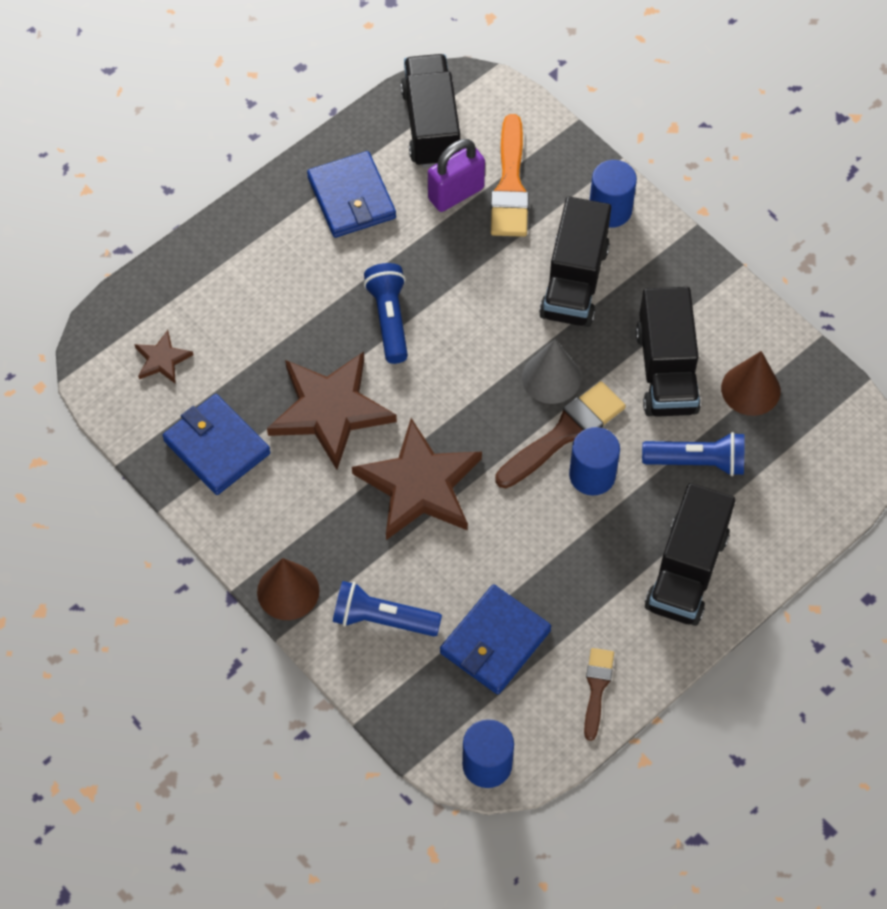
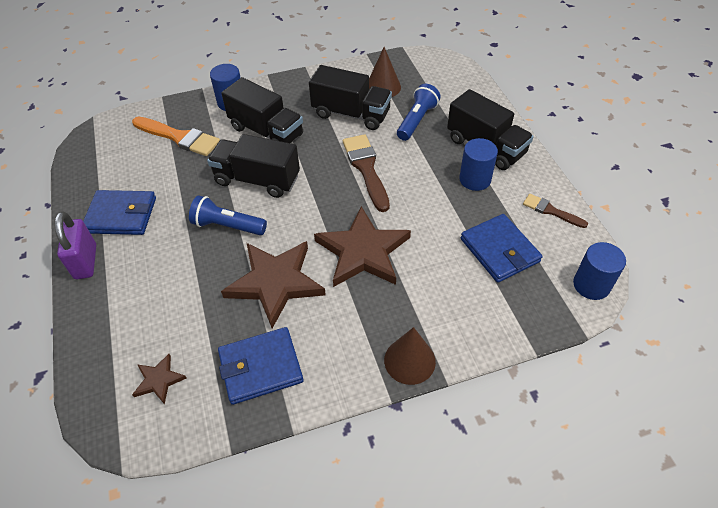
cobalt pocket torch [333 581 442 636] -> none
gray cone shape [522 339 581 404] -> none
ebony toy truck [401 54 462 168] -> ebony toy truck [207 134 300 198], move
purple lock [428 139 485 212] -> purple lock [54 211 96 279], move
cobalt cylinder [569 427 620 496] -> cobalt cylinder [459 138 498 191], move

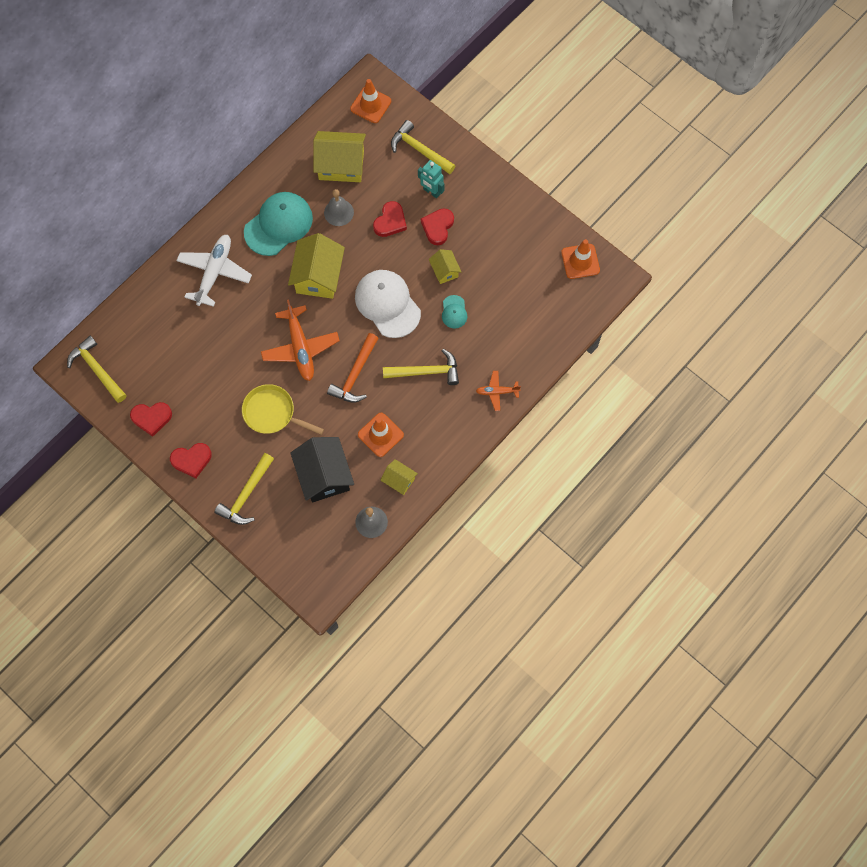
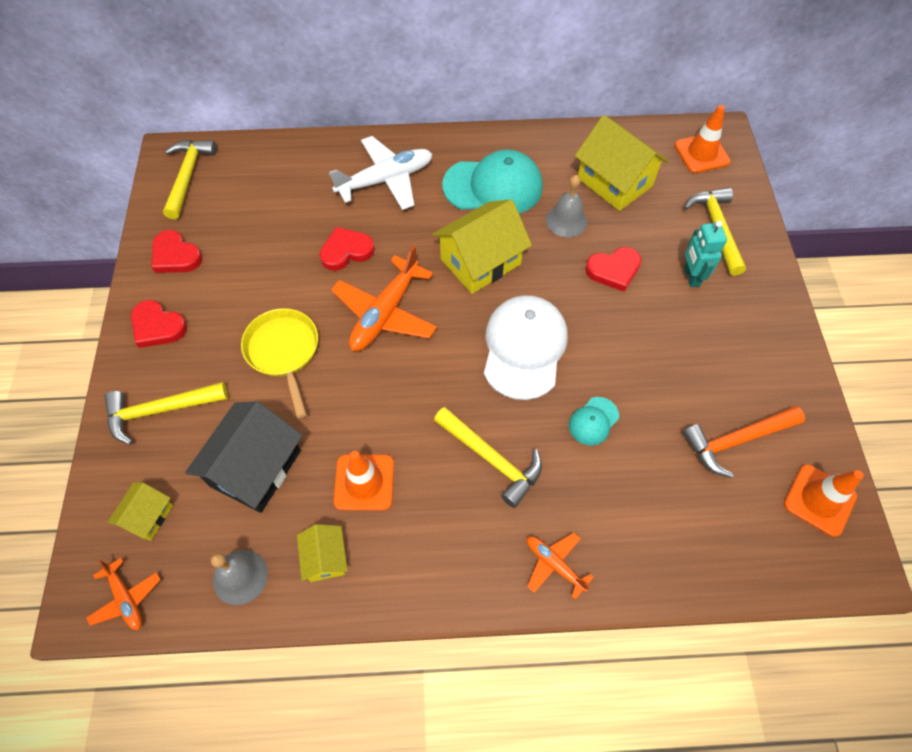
none -> bright orange aeroplane [86 558 161 630]
bright orange carpenter's hammer [327 333 378 403] -> bright orange carpenter's hammer [683 406 805 478], move
scarlet heart shape [421 208 454 245] -> scarlet heart shape [319 227 375 271], move
yellow cottage [429 249 461 284] -> yellow cottage [108 482 173 541], move

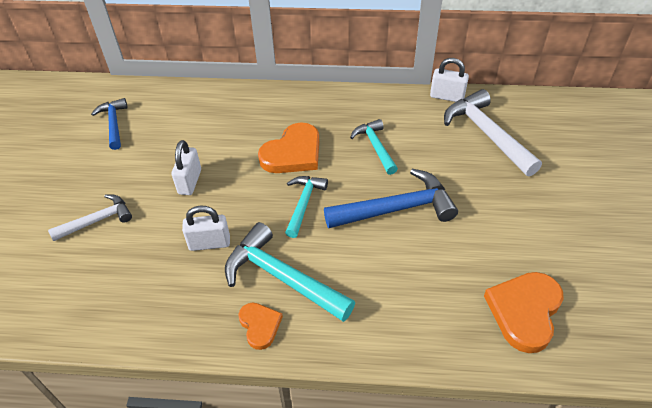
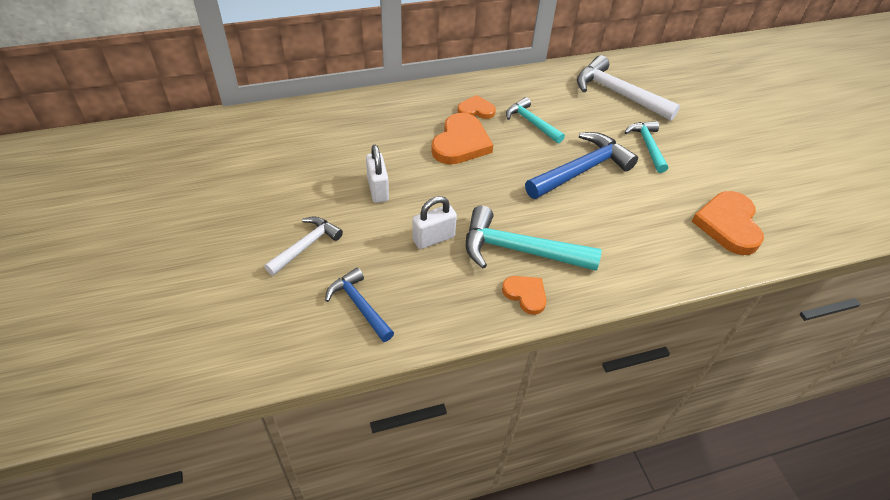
snow-white lock [430 58 469 102] -> none
none -> bright orange heart shape [458 95 496 119]
cobalt carpenter's hammer [91 98 128 150] -> cobalt carpenter's hammer [325 267 394 342], move
teal carpenter's hammer [285 176 328 238] -> teal carpenter's hammer [625 121 668 173], move

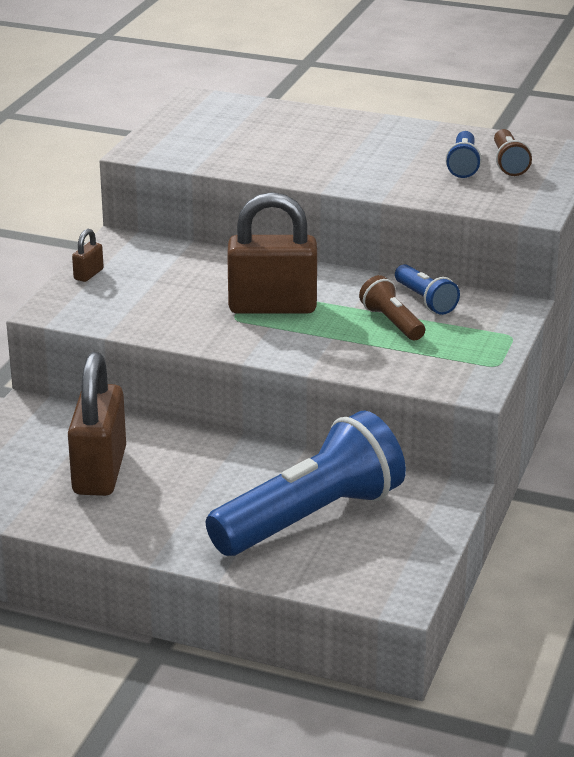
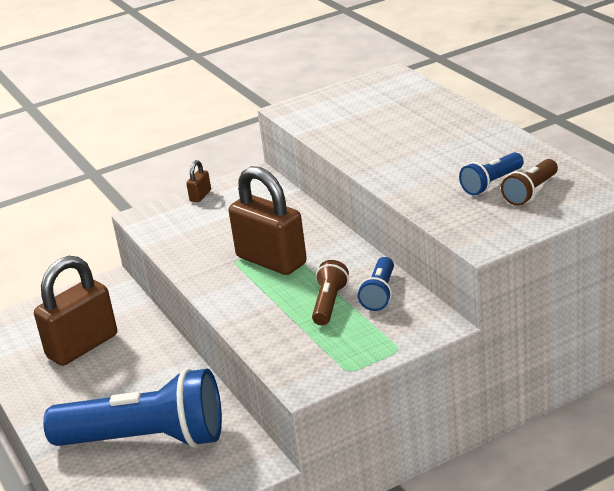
dark brown lock [72 229 104 282] -> dark brown lock [186 160 211 202], 45 degrees counterclockwise

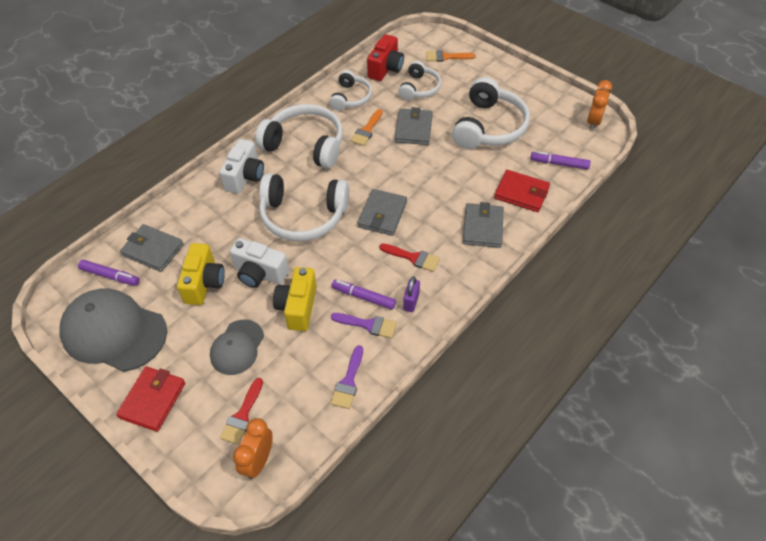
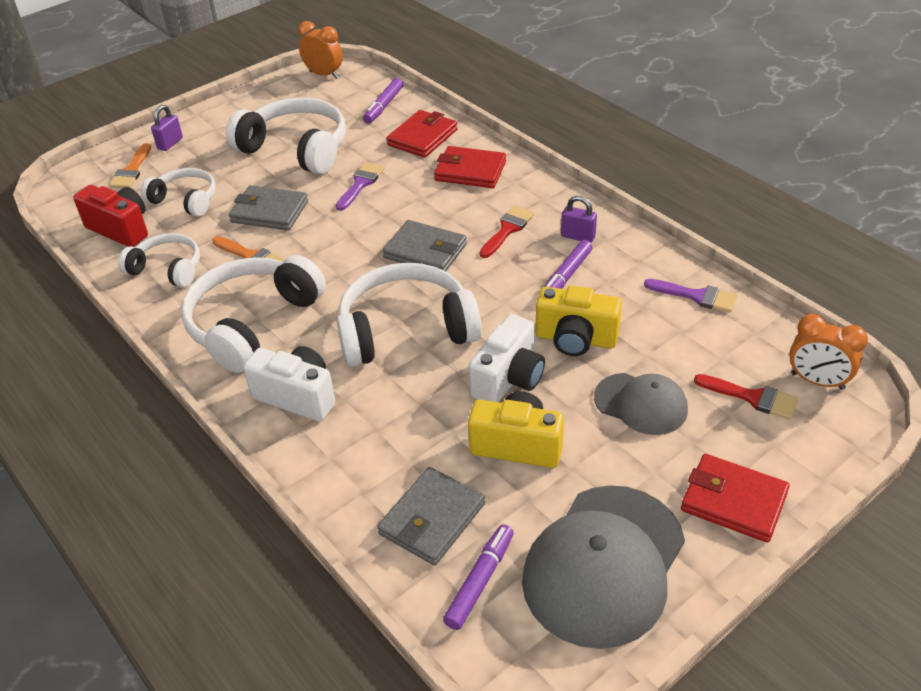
none -> purple lock [151 105 183 151]
purple brush [331 313 397 338] -> purple brush [336 162 385 211], move
gray wallet [463 202 504 248] -> scarlet wallet [434 146 506 188]
snow-white over-ear headphones [259 173 349 241] -> snow-white over-ear headphones [337 263 481 367], 120 degrees counterclockwise

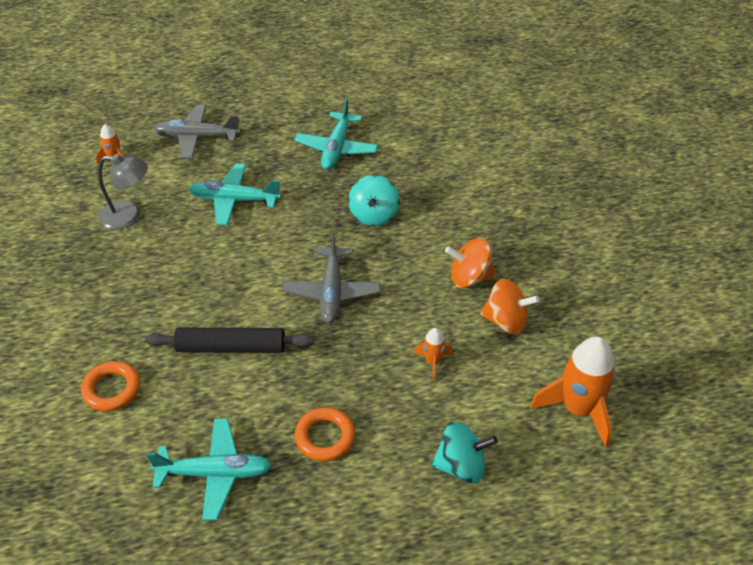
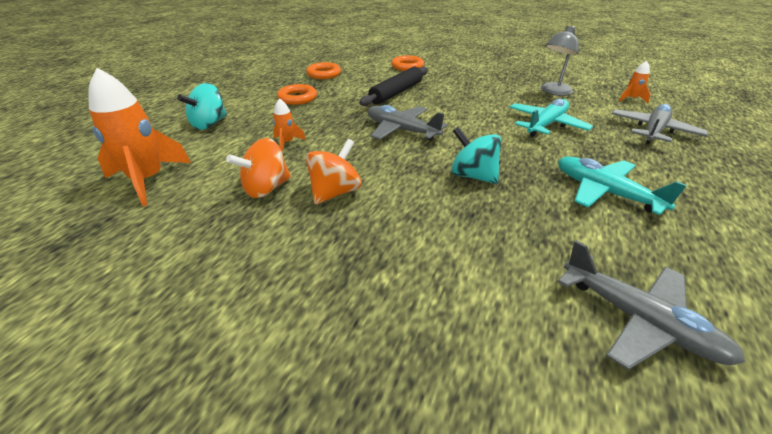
none -> gray aeroplane [558 240 745 370]
teal aeroplane [146 419 272 521] -> bright orange hoop [306 62 341 79]

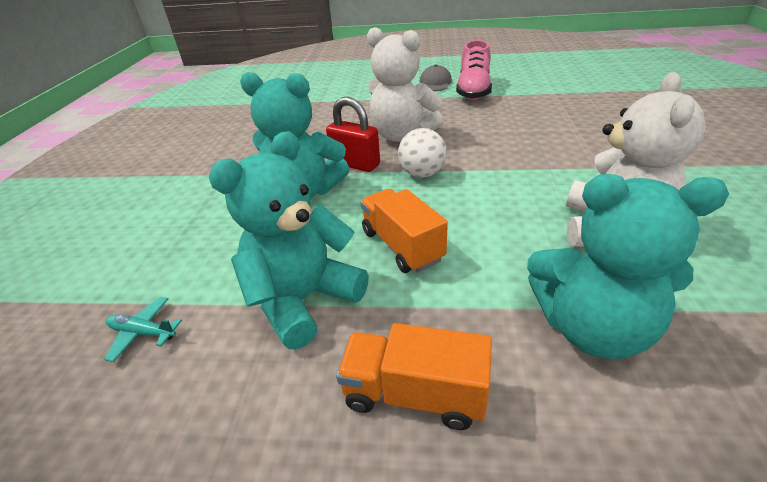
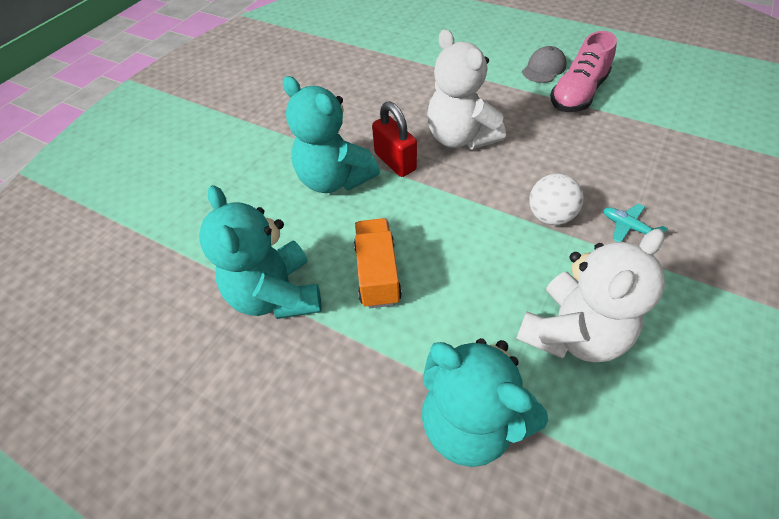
bright orange toy truck [336 323 492 430] -> none
teal aeroplane [104 297 182 362] -> teal aeroplane [603 203 668 242], move
snow-white ball [398 128 447 178] -> snow-white ball [529 174 584 225], move
teal teddy bear [209 131 369 349] -> teal teddy bear [199 185 322 319], 90 degrees counterclockwise

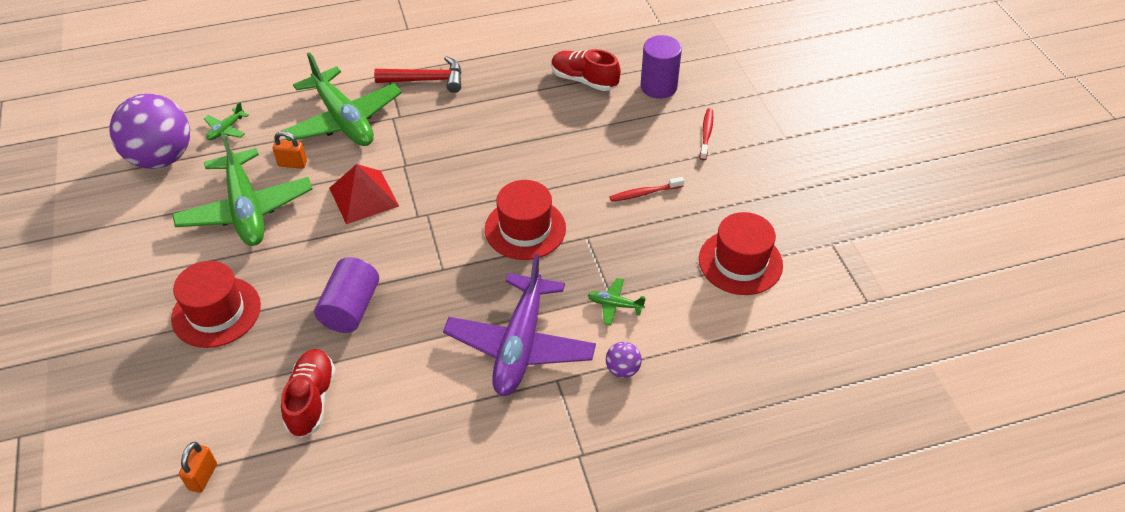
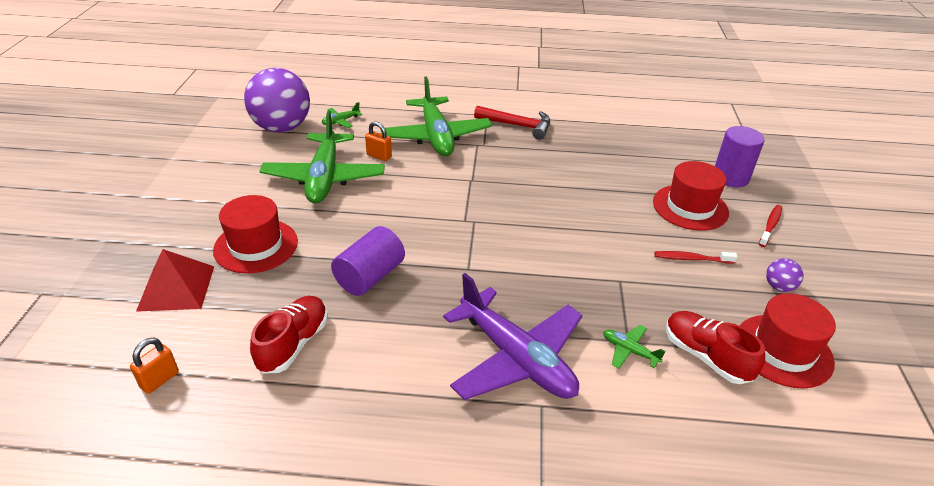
scarlet pyramid shape [329 164 399 224] -> scarlet pyramid shape [136 249 214 312], move
scarlet top hat [485 180 566 260] -> scarlet top hat [653 161 729 231], move
scarlet shoe [551 49 621 91] -> scarlet shoe [666 311 765 384], move
purple ball [606 342 642 378] -> purple ball [766 258 803 292], move
purple aeroplane [443 254 596 396] -> purple aeroplane [443 273 583 400], 75 degrees counterclockwise

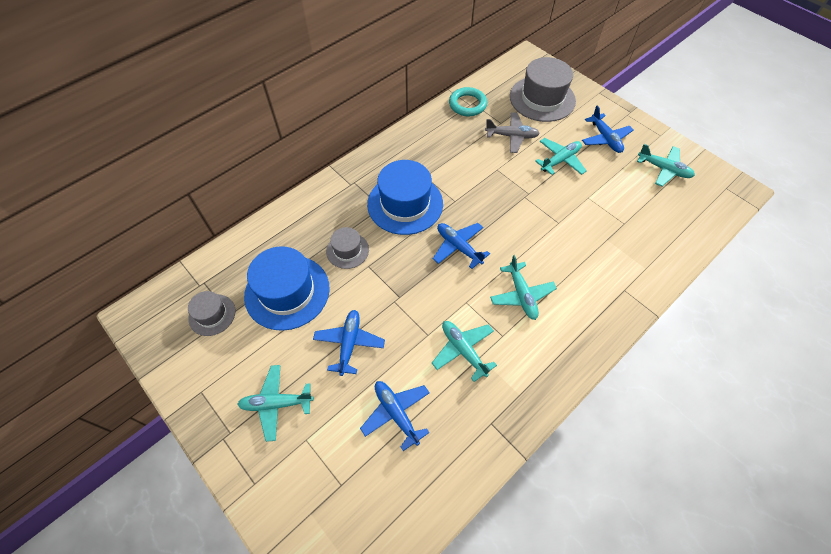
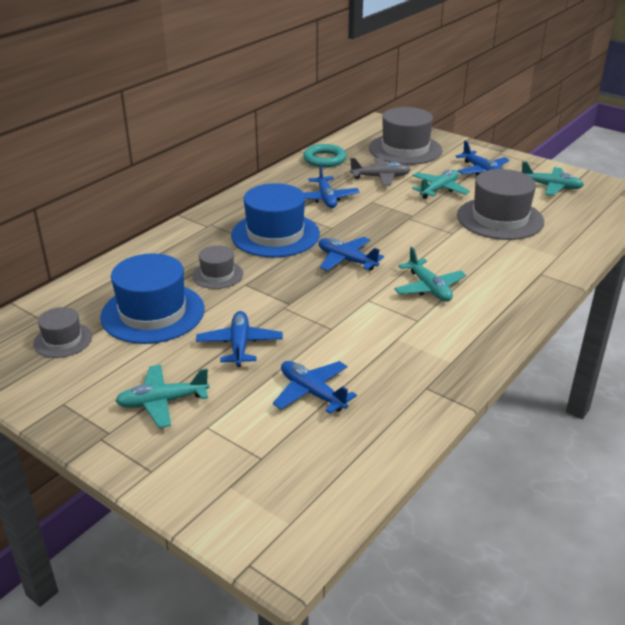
teal aeroplane [432 321 497 382] -> none
none -> cobalt aeroplane [304 164 360 208]
none -> gray top hat [457 169 544 240]

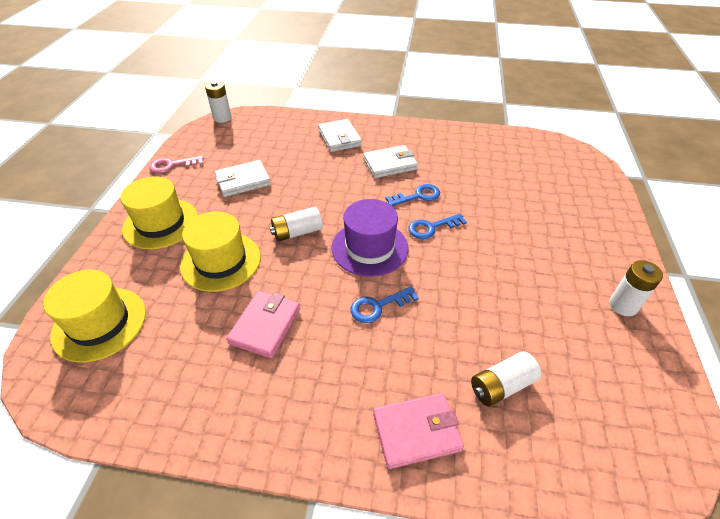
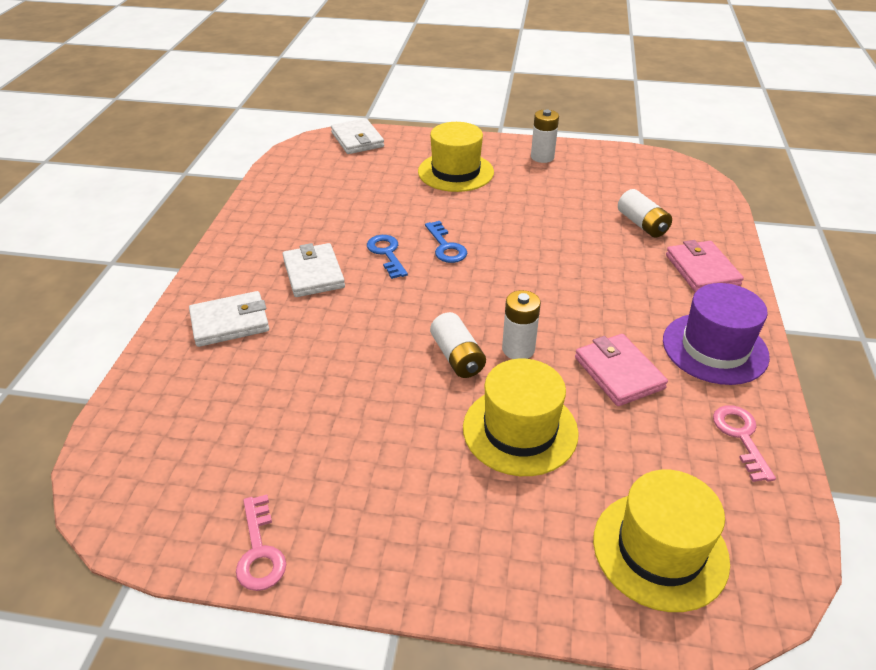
cobalt key [350 287 419 323] -> none
none -> rosy key [713 405 776 482]
yellow top hat [120 176 198 250] -> yellow top hat [418 122 494 192], move
snow-white battery [205 81 231 123] -> snow-white battery [502 290 541 359], move
snow-white wallet [215 160 271 197] -> snow-white wallet [331 118 384 154], move
purple top hat [332 199 408 277] -> purple top hat [663 283 770 385], move
rosy wallet [226 291 300 359] -> rosy wallet [575 334 668 406], 45 degrees clockwise

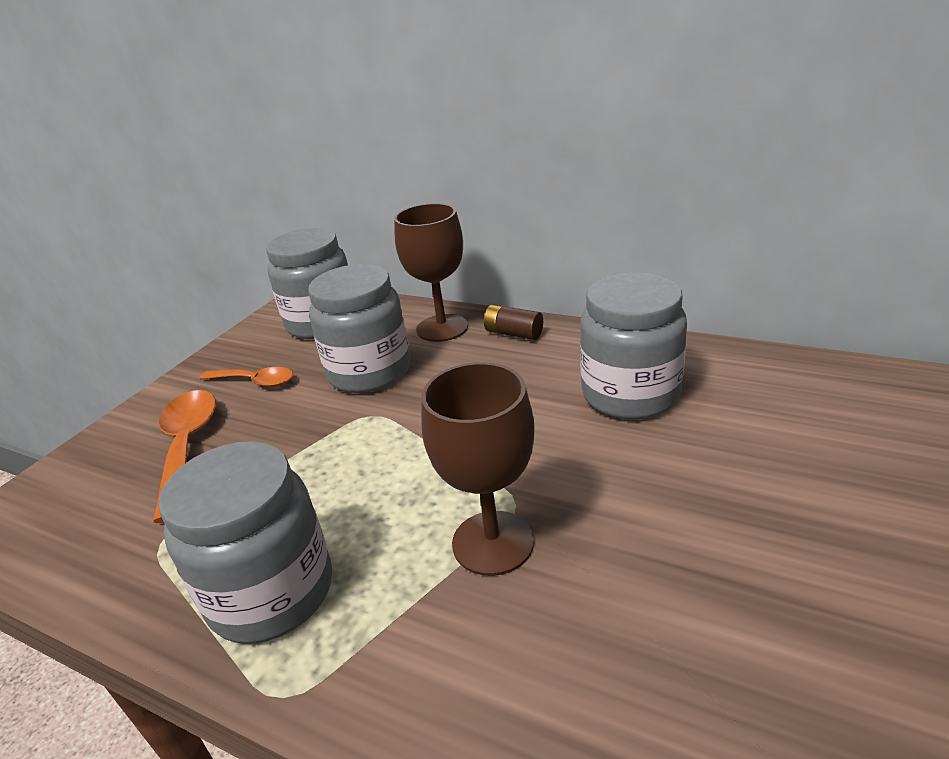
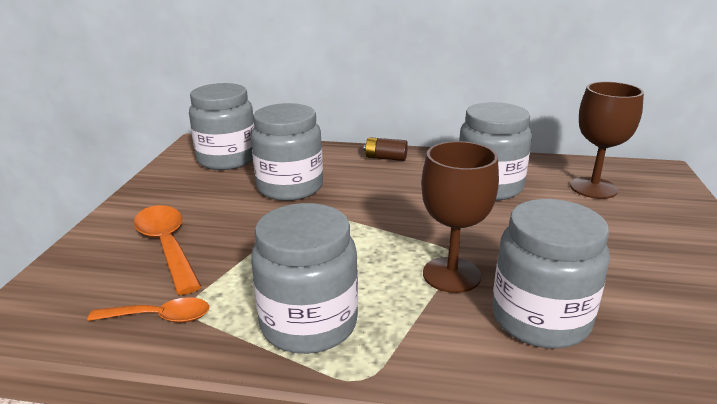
none -> gray jar [492 199 610 349]
bright orange spoon [200 367 293 387] -> bright orange spoon [88 297 209 323], move
dark brown wine glass [394 203 468 342] -> dark brown wine glass [570 82 644 199], move

